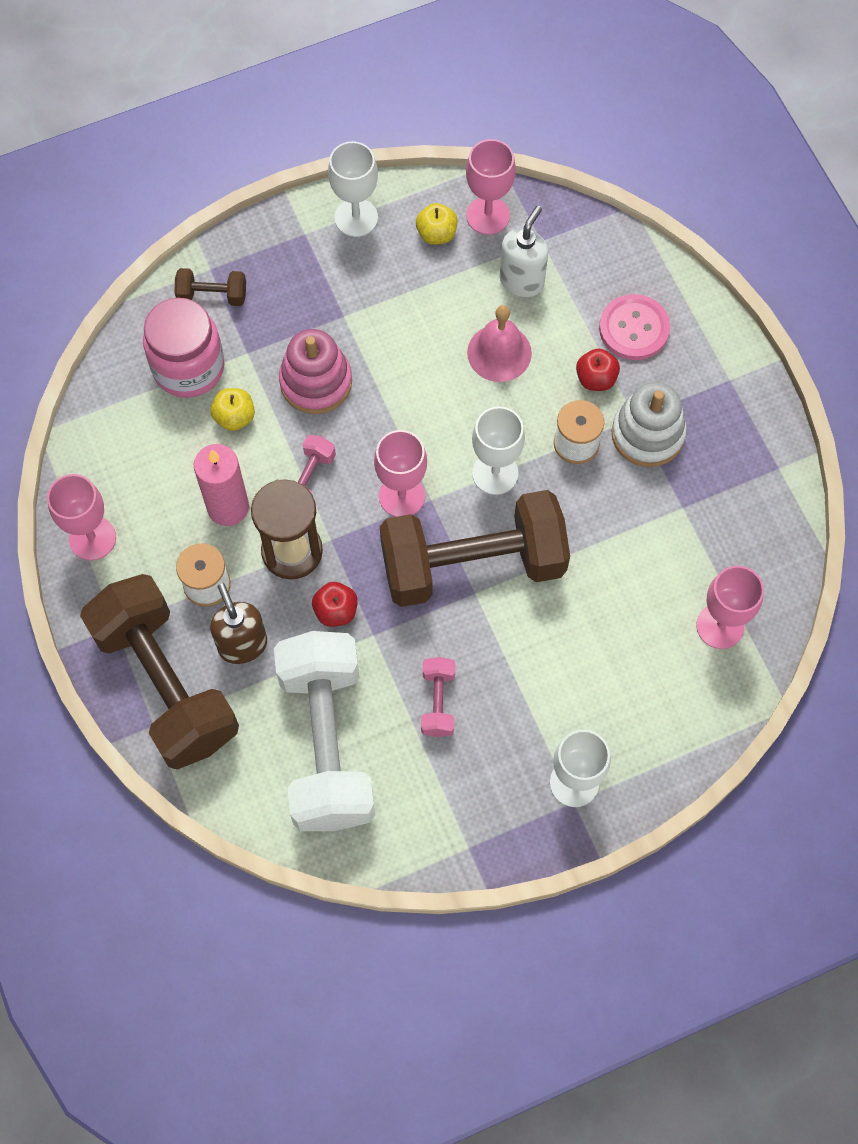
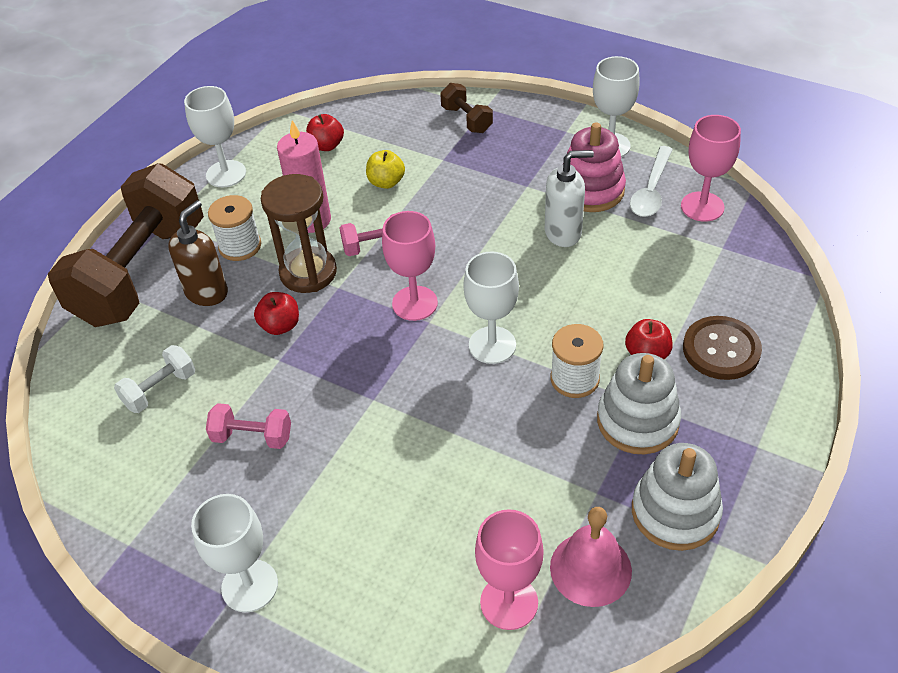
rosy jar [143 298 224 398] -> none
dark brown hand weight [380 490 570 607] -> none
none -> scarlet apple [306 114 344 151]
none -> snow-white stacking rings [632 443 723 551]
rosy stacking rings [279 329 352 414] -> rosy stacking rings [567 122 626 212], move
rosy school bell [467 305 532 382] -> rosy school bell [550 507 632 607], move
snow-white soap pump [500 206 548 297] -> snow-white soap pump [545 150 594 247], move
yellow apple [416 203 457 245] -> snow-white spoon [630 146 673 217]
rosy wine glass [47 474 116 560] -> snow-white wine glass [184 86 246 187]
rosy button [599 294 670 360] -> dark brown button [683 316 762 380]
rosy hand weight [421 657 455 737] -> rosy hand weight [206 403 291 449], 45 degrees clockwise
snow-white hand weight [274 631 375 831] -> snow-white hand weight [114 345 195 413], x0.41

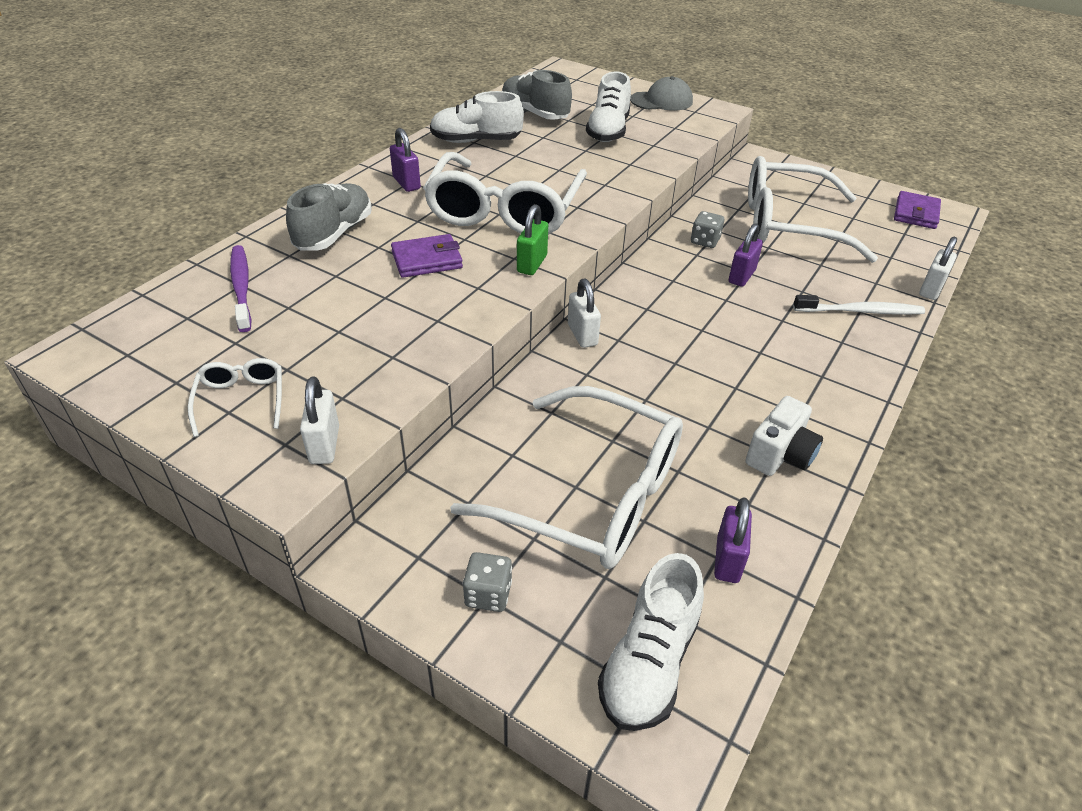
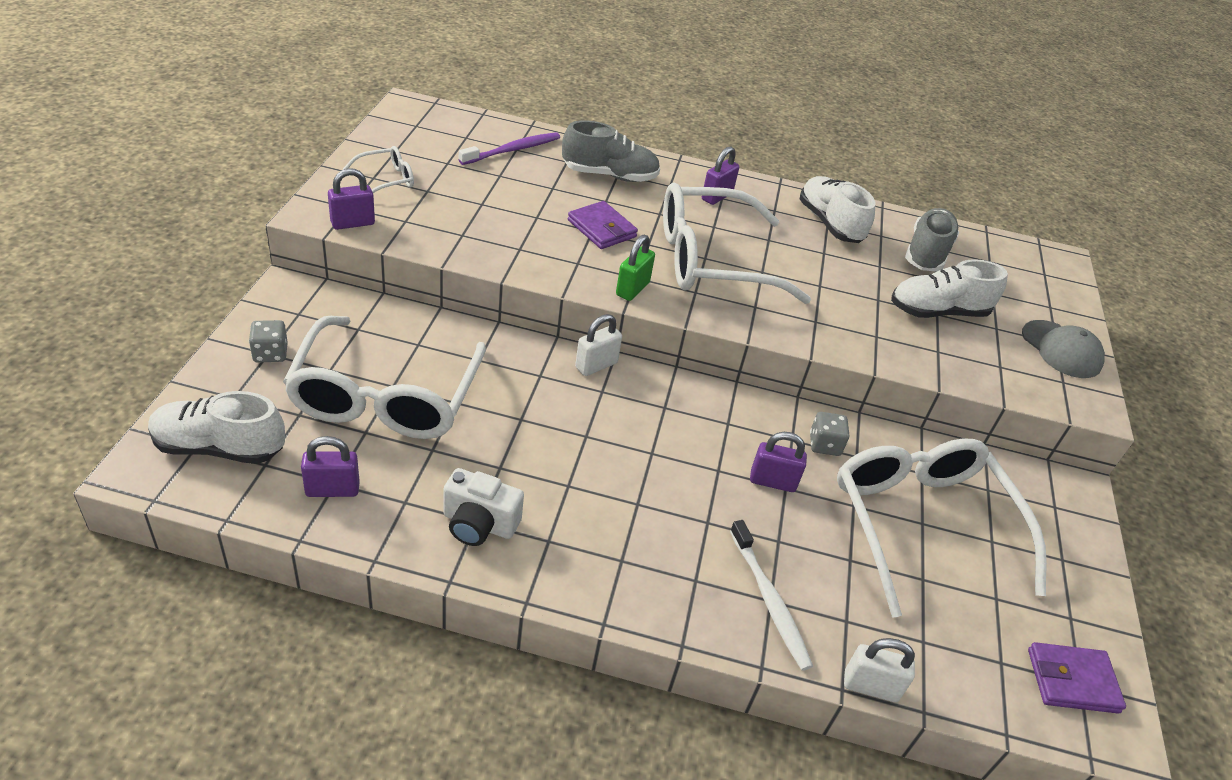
snow-white lock [300 377 339 464] -> purple lock [328 168 375 230]
emerald lock [517 204 548 275] -> emerald lock [616 235 655 301], 60 degrees counterclockwise

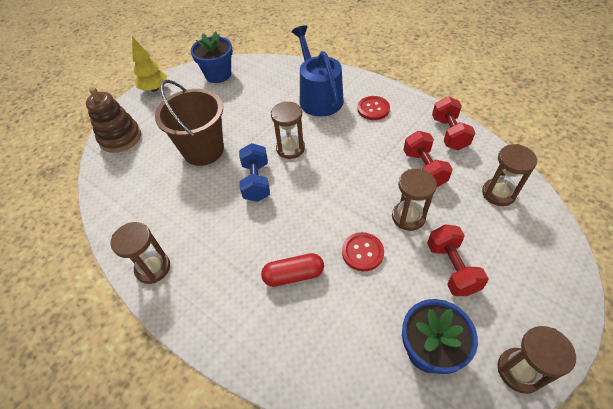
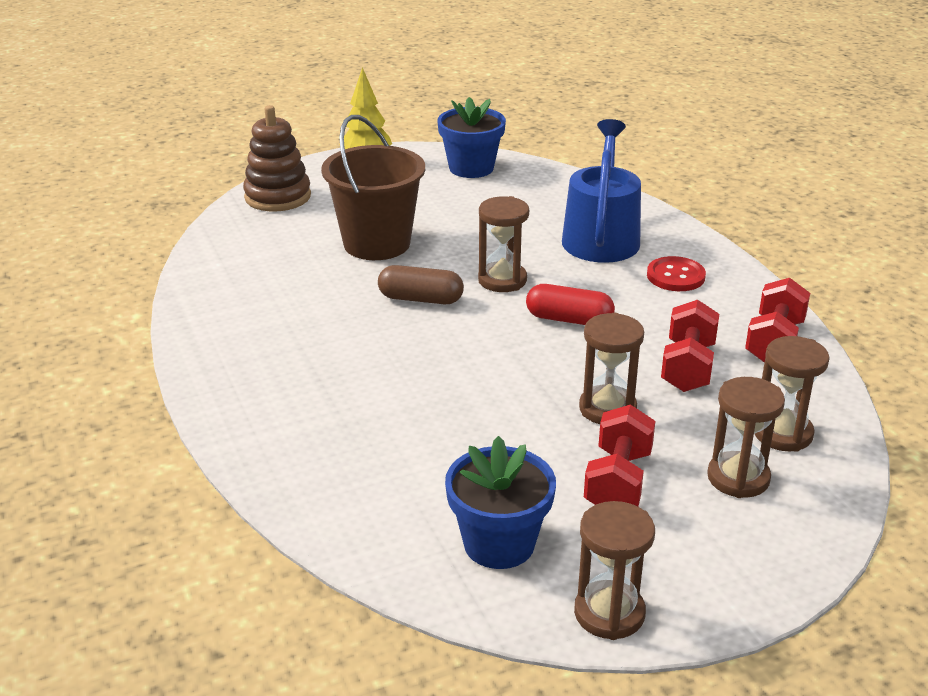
scarlet button [342 232 384 271] -> none
dark brown sandglass [111 222 170 284] -> dark brown sandglass [707 377 785 498], move
scarlet capsule [261 253 324 287] -> scarlet capsule [526 284 615 325], move
cobalt hand weight [239 143 270 202] -> dark brown capsule [378 265 464 304]

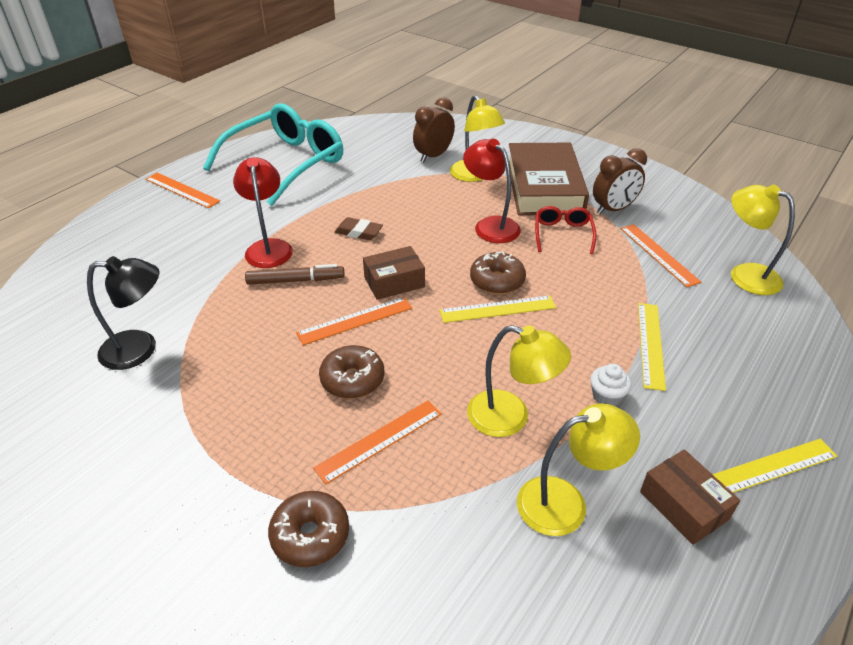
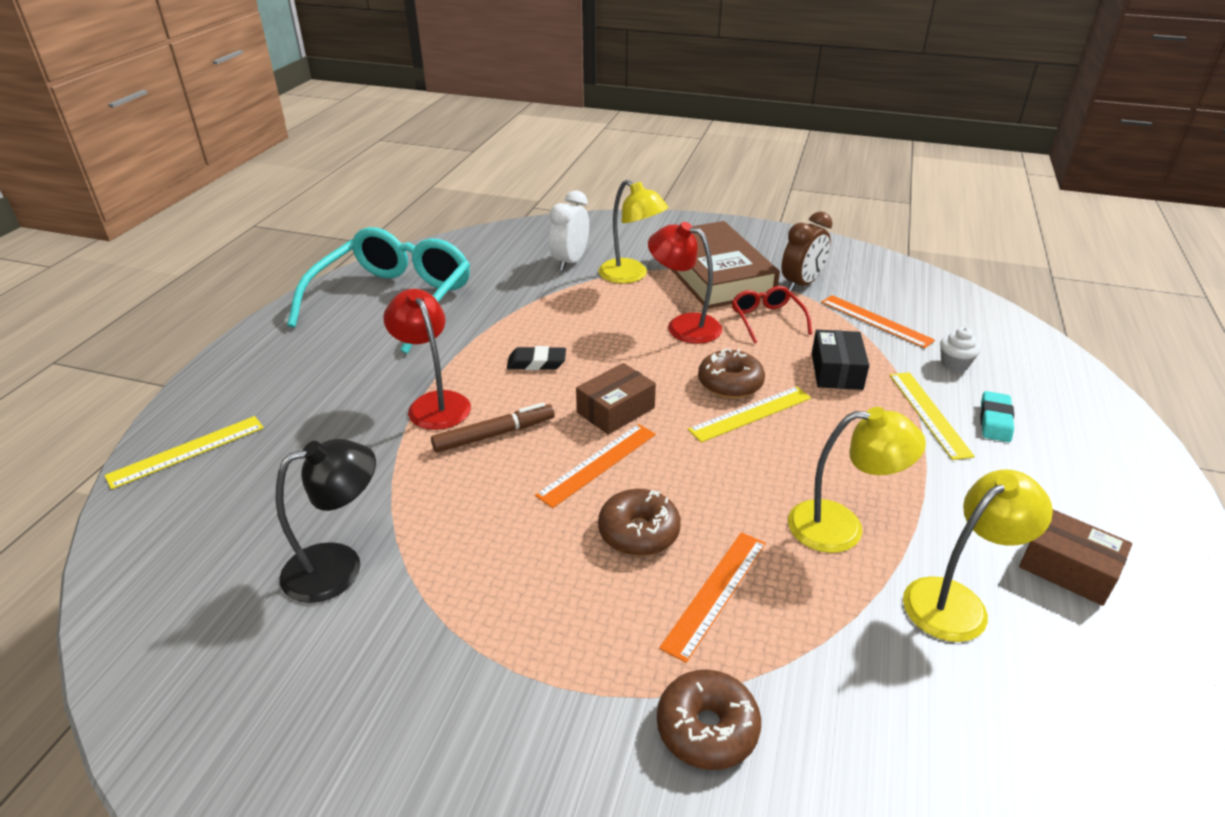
bright orange ruler [145 173 220 208] -> none
yellow lamp [731 185 795 295] -> none
none -> ebony package [812 330 869 390]
none -> teal gum eraser [980 391 1014 442]
snow-white muffin [590 364 631 406] -> snow-white muffin [940 327 981 372], move
yellow ruler [712 439 838 493] -> yellow ruler [104 416 264 490], move
dark brown gum eraser [335 217 383 240] -> ebony gum eraser [507 346 566 370]
dark brown alarm clock [413 97 455 162] -> snow-white alarm clock [549 190 589 271]

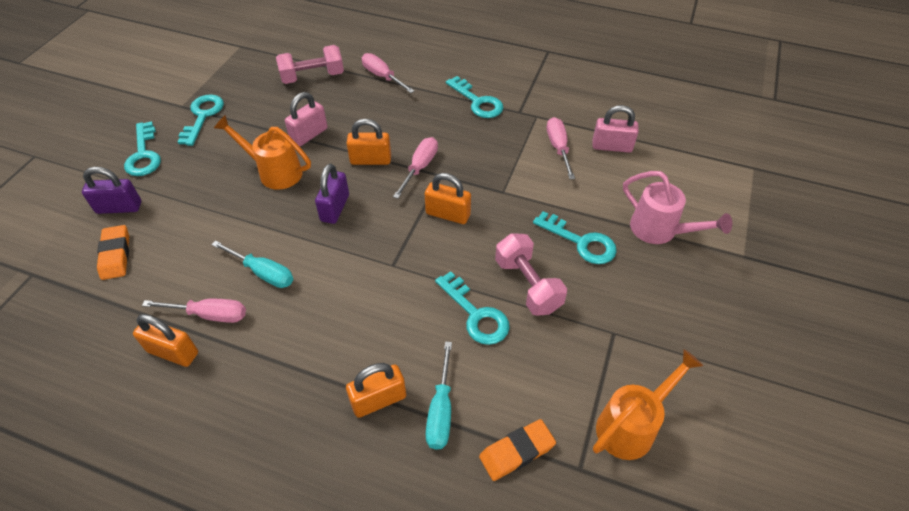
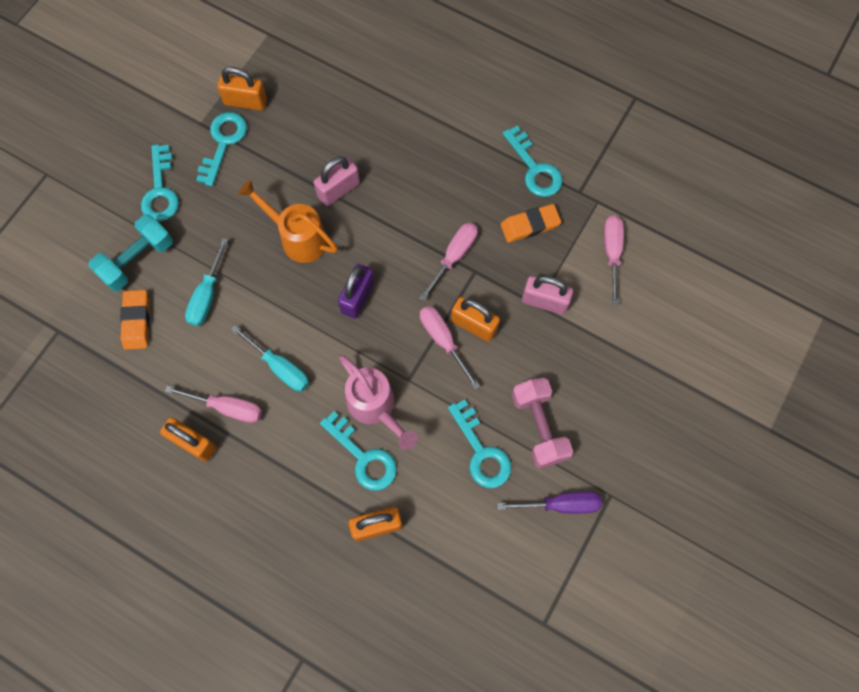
rosy hand weight [276 45 344 84] -> none
bright orange sprinkling can [593 349 703 460] -> none
none -> purple hand screwdriver [497 492 602 513]
bright orange lock [347 119 391 165] -> bright orange lock [217 67 267 111], move
rosy hand screwdriver [362 53 414 93] -> rosy hand screwdriver [420 306 480 390], move
teal hand screwdriver [426 341 452 450] -> teal hand screwdriver [185 238 228 326], move
bright orange gum eraser [479 419 556 481] -> bright orange gum eraser [500 204 561 243], move
teal key [533 211 617 264] -> teal key [320 411 397 491], move
rosy lock [593 105 639 153] -> rosy lock [522 276 573 315], move
rosy sprinkling can [623 171 732 244] -> rosy sprinkling can [339 355 418 450], move
purple lock [82 167 141 214] -> teal hand weight [88 214 173 291]

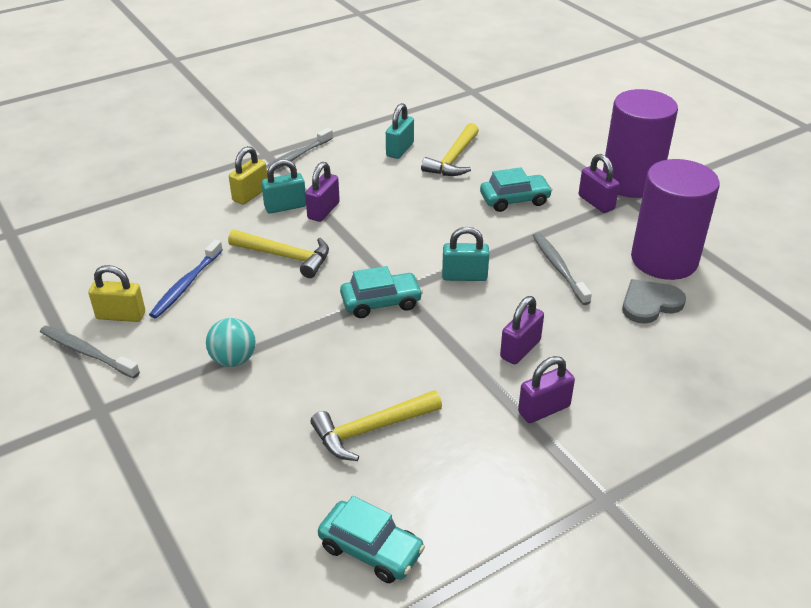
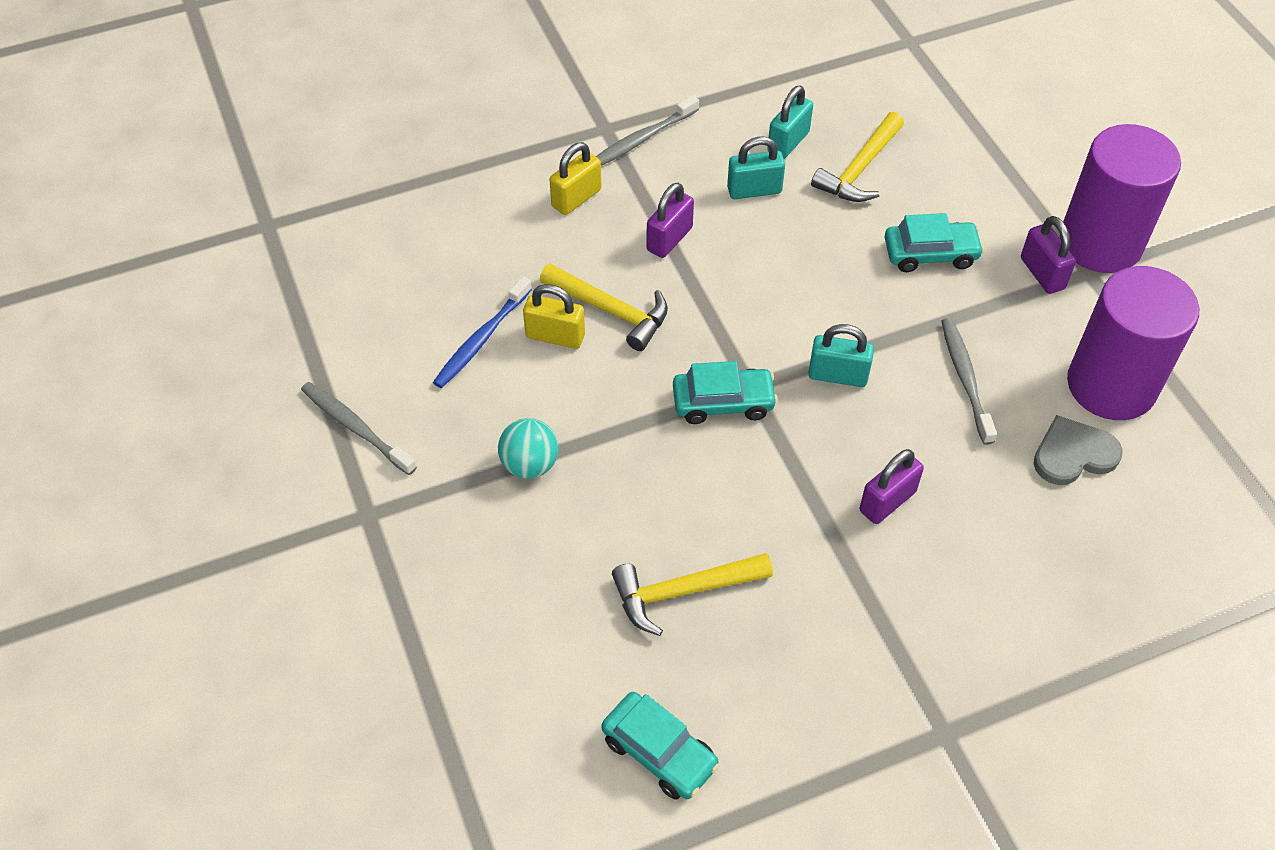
purple lock [518 356 575 423] -> none
yellow lock [89 265 145 322] -> yellow lock [523 284 585 349], move
teal lock [261 159 306 214] -> teal lock [727 137 785 199], move

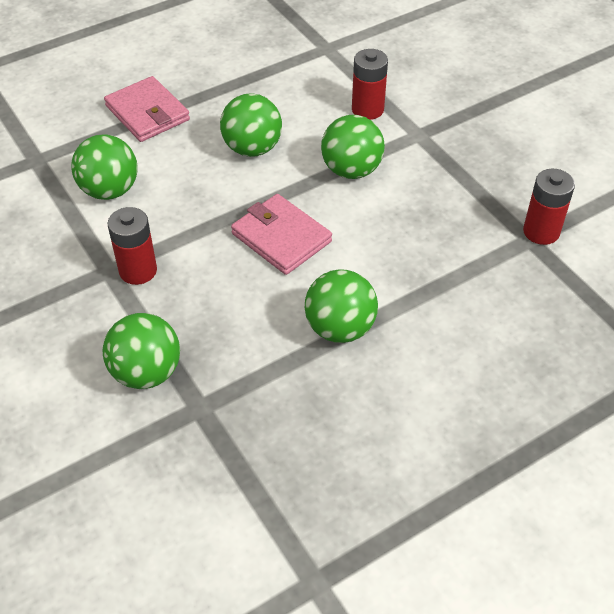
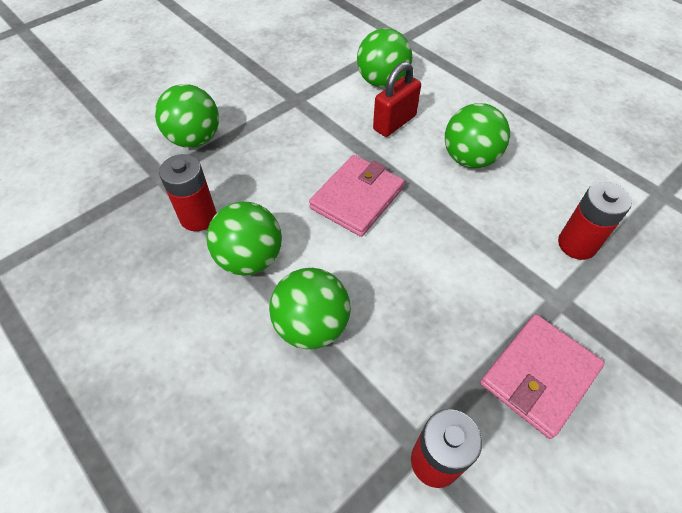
none -> scarlet lock [373 61 421 137]
rosy wallet [104 76 190 142] -> rosy wallet [480 314 605 439], move
scarlet battery [108 207 157 285] -> scarlet battery [159 154 217 231], move
emerald ball [321 115 385 179] -> emerald ball [269 268 351 349], move

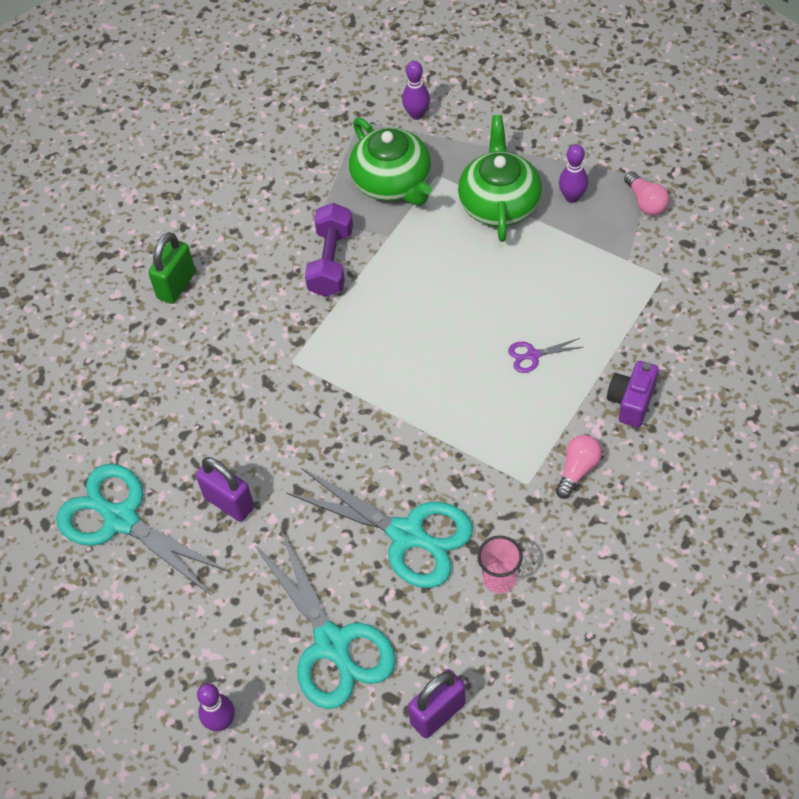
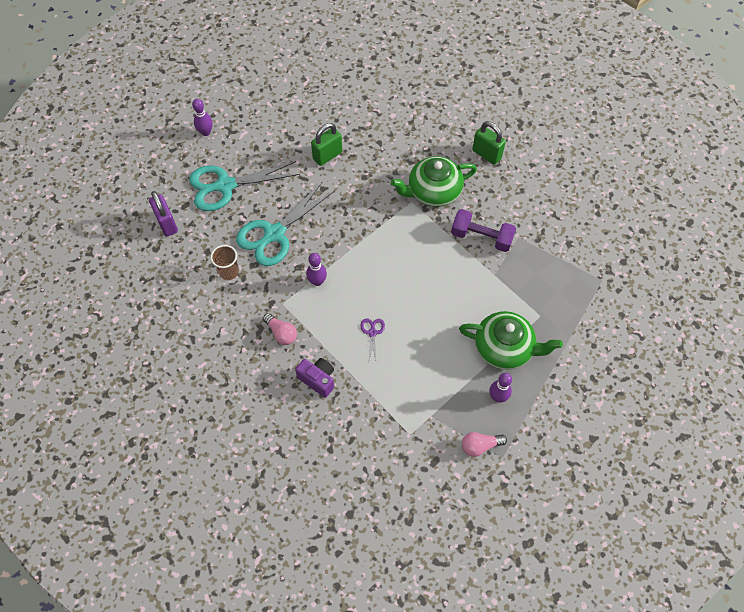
teal pair of scissors [56 464 231 595] -> none
emerald china teapot [349 118 432 206] -> emerald china teapot [391 156 477 207], move
purple skittle [402 61 430 120] -> purple skittle [306 253 327 286], move
purple lock [196 457 254 522] -> emerald lock [311 123 342 166]
rosy beaker [477 536 523 594] -> dark brown beaker [211 245 239 280]

